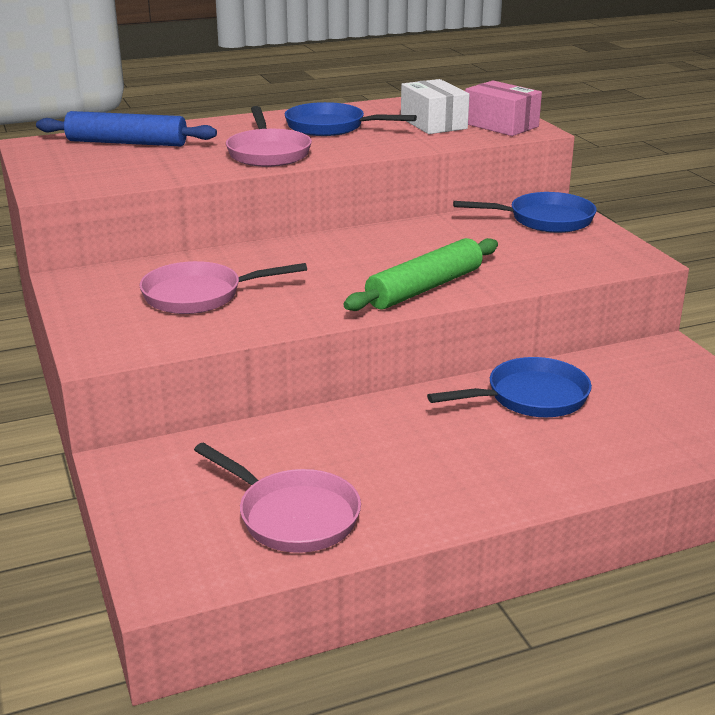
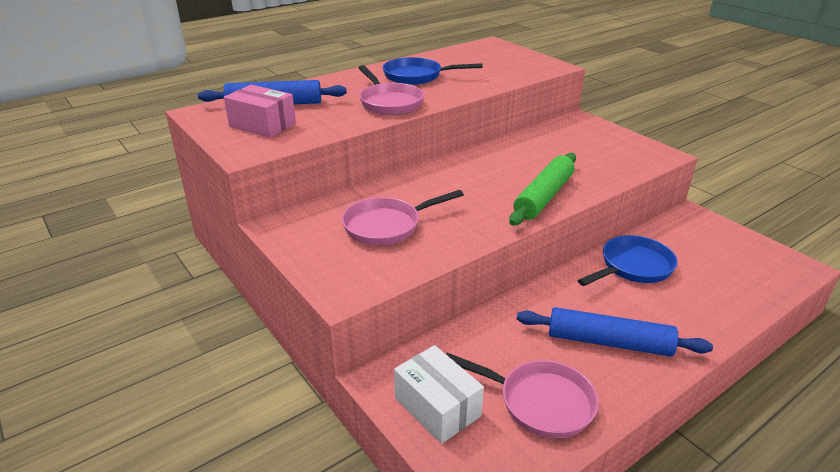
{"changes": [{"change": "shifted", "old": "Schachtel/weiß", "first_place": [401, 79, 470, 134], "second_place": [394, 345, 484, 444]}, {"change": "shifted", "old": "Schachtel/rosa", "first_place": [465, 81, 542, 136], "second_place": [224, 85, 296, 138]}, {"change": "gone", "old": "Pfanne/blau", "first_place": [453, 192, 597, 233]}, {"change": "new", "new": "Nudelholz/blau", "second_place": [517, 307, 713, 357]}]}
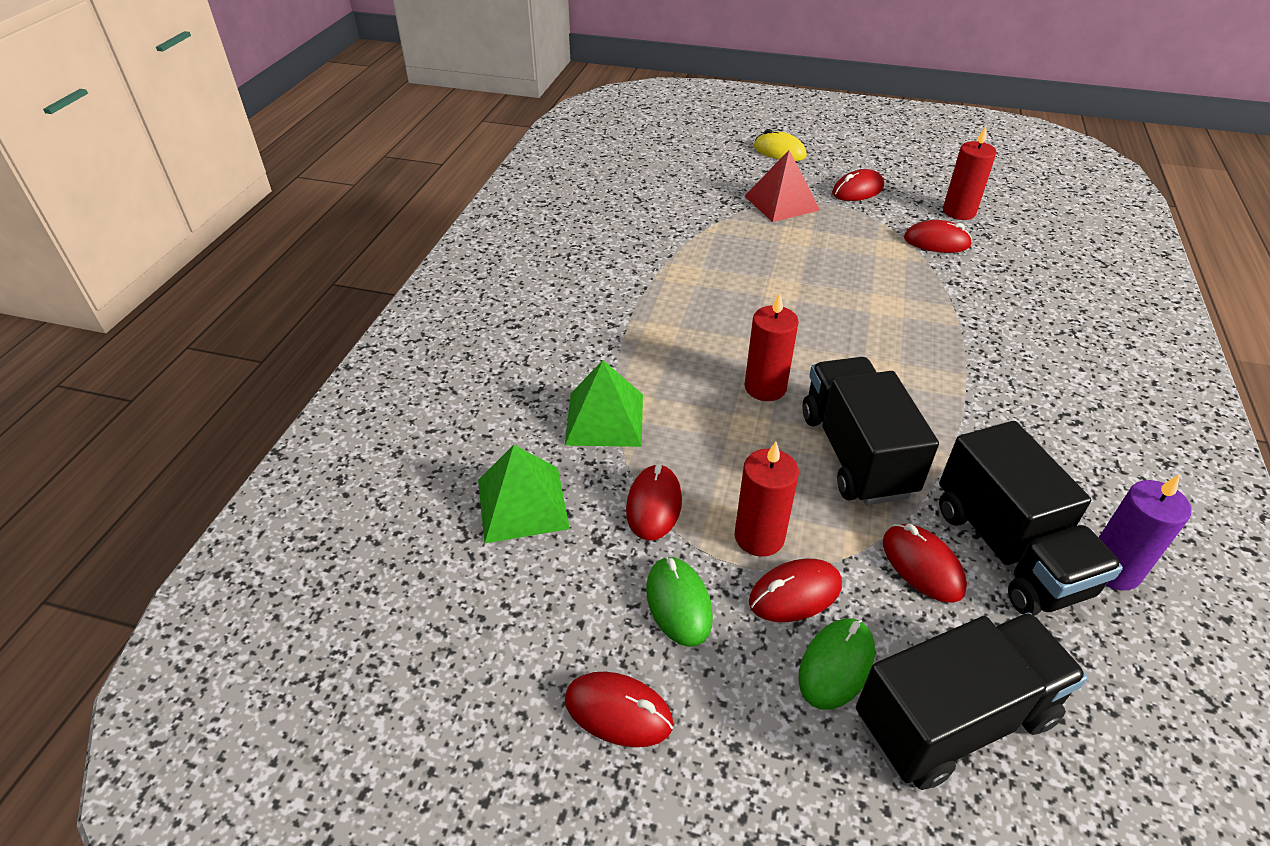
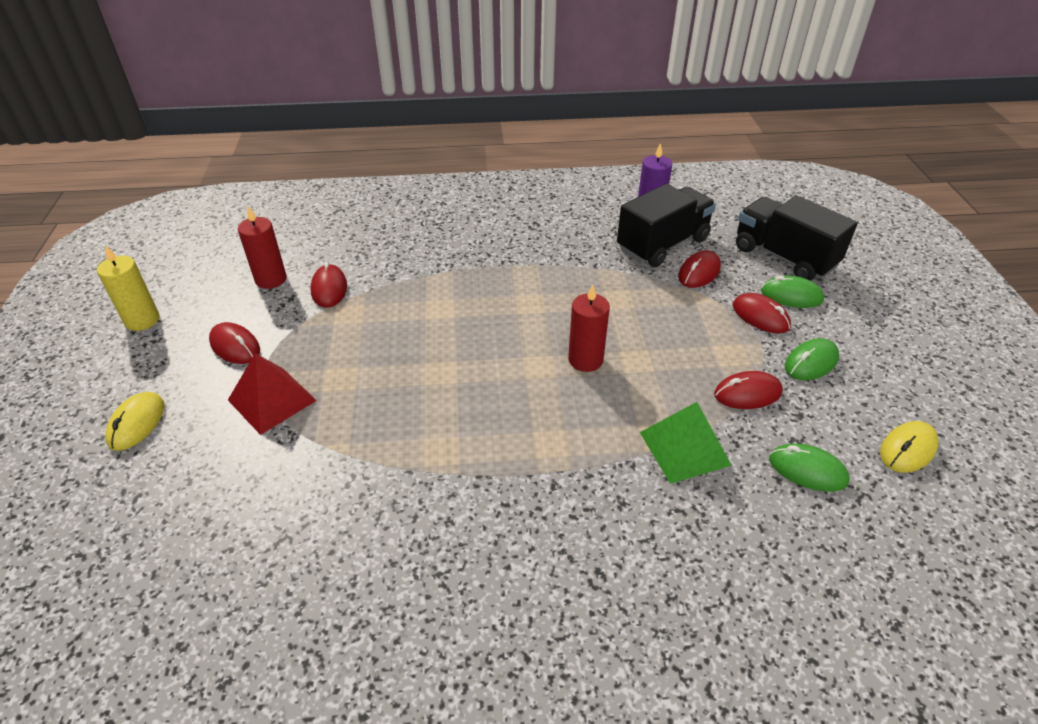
{"changes": [{"change": "gone", "old": "Lastwagen/schwarz", "first_place": [802, 357, 939, 505]}, {"change": "gone", "old": "Kerze/rot", "first_place": [735, 442, 799, 557]}, {"change": "swapped", "old": "Pyramide/grün", "new": "Computermaus/grün", "first_place": [478, 445, 570, 543], "second_place": [769, 444, 850, 492]}, {"change": "gone", "old": "Computermaus/rot", "first_place": [565, 672, 673, 747]}, {"change": "new", "new": "Kerze/gelb", "second_place": [97, 245, 160, 331]}, {"change": "new", "new": "Computermaus/gelb", "second_place": [880, 421, 939, 473]}]}
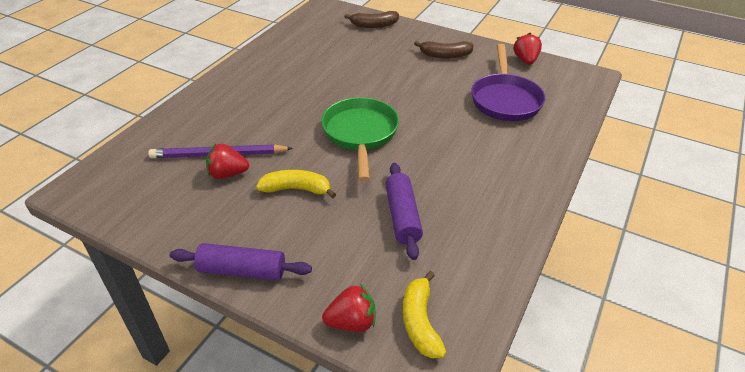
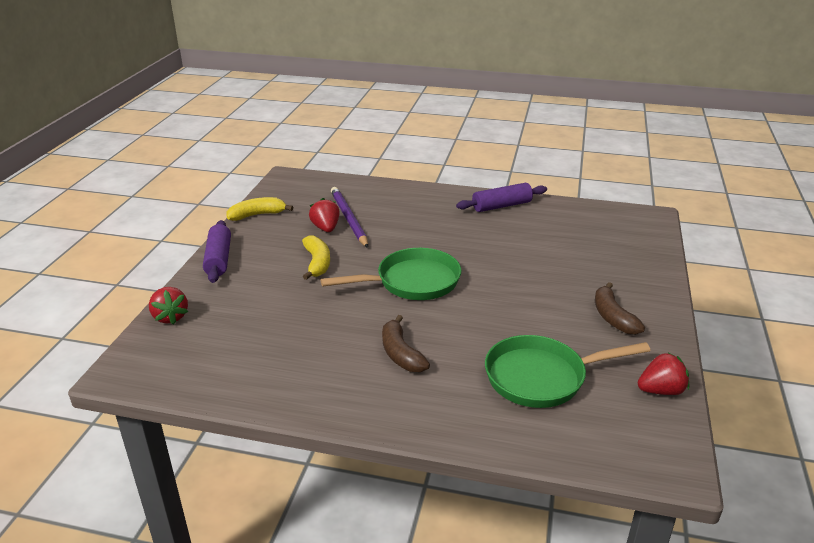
{"changes": [{"change": "shifted", "old": "Banane/braun", "first_place": [344, 11, 399, 28], "second_place": [382, 315, 430, 372]}, {"change": "repainted", "old": "Pfanne/lila", "new": "Pfanne/grün", "first_place": [471, 44, 545, 121], "second_place": [485, 335, 651, 408]}, {"change": "shifted", "old": "Nudelholz/lila", "first_place": [385, 163, 423, 260], "second_place": [456, 183, 547, 212]}, {"change": "shifted", "old": "Banane/gelb", "first_place": [403, 271, 446, 358], "second_place": [226, 197, 293, 221]}]}
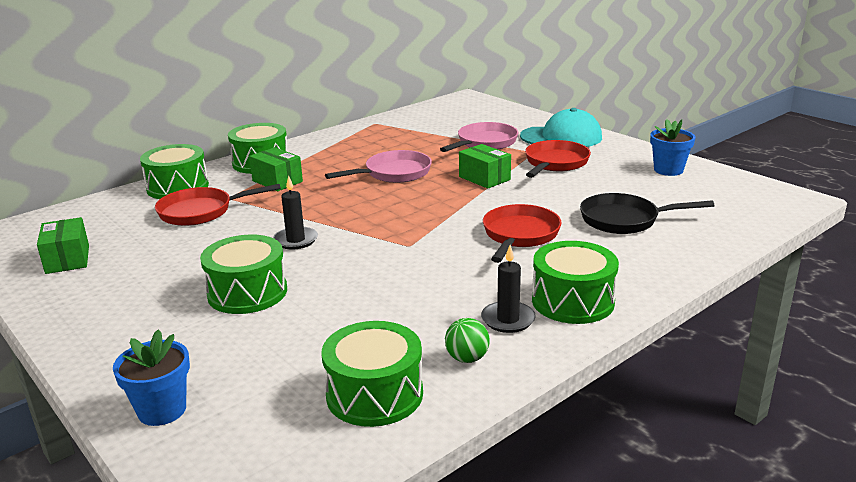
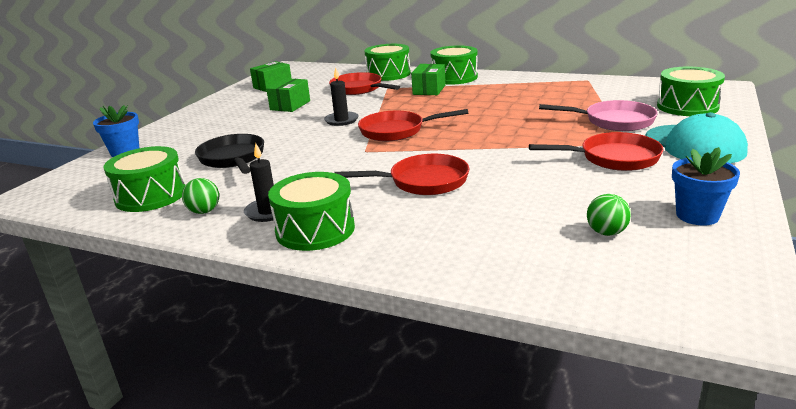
{"changes": [{"change": "shifted", "old": "Schachtel/grün", "first_place": [459, 144, 511, 189], "second_place": [266, 78, 310, 112]}, {"change": "gone", "old": "Pfanne/rosa", "first_place": [325, 150, 432, 183]}, {"change": "shifted", "old": "Pfanne/schwarz", "first_place": [580, 193, 714, 234], "second_place": [195, 134, 264, 174]}, {"change": "shifted", "old": "Trommel/grün", "first_place": [200, 235, 287, 314], "second_place": [657, 67, 725, 116]}, {"change": "new", "new": "Pfanne/rot", "second_place": [358, 109, 468, 141]}, {"change": "new", "new": "Ball/grün", "second_place": [587, 194, 631, 236]}]}
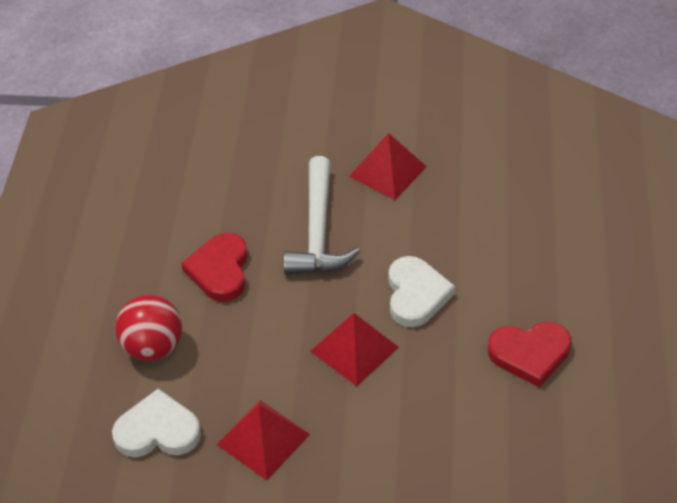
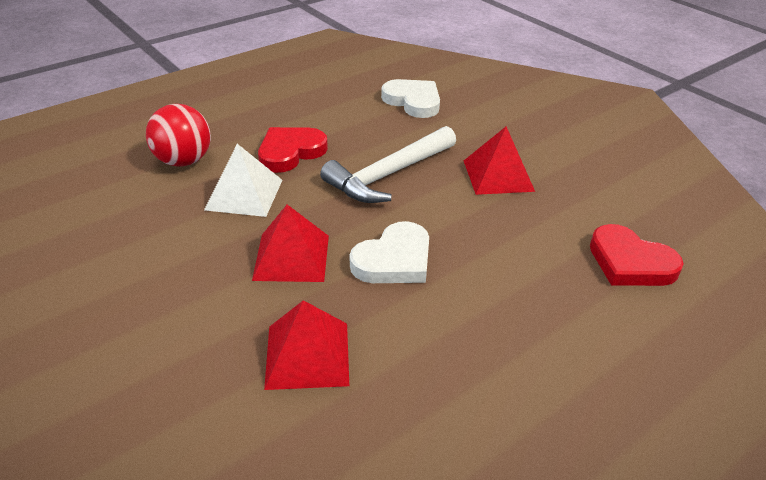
{"changes": [{"change": "shifted", "old": "Herz/rot", "first_place": [488, 322, 571, 387], "second_place": [590, 224, 684, 286]}, {"change": "shifted", "old": "Herz/weiß", "first_place": [112, 388, 201, 457], "second_place": [381, 79, 440, 118]}, {"change": "shifted", "old": "Pyramide/rot", "first_place": [216, 400, 310, 481], "second_place": [264, 300, 349, 390]}, {"change": "new", "new": "Pyramide/weiß", "second_place": [204, 144, 282, 217]}]}
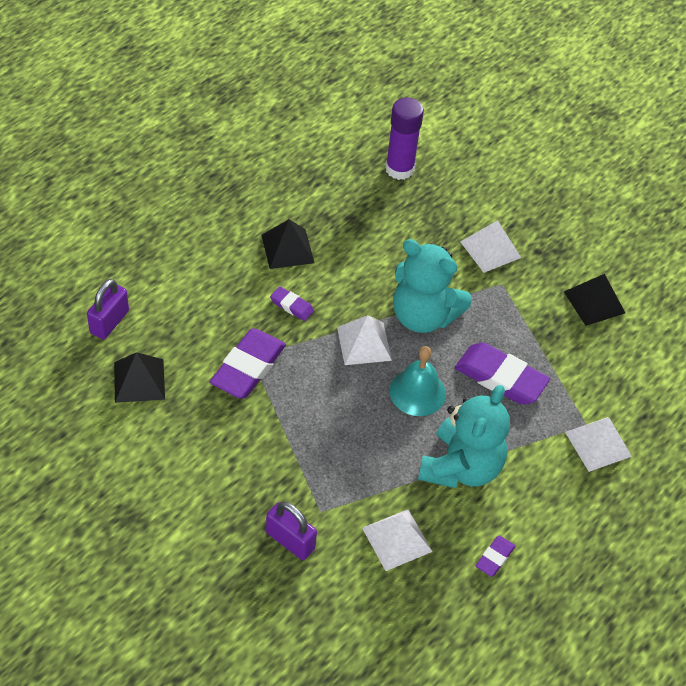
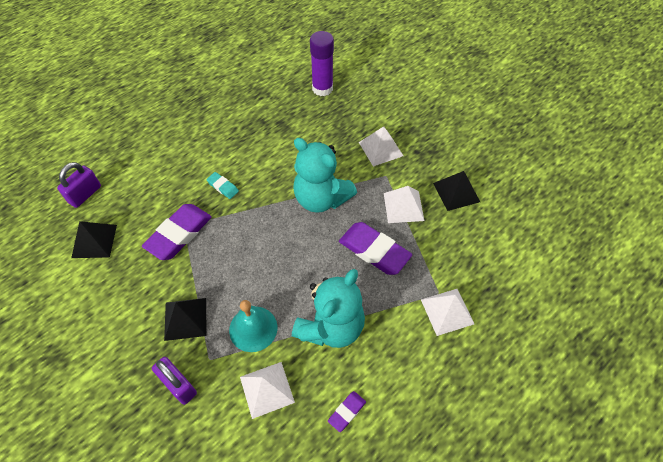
{"changes": [{"change": "shifted", "old": "Pyramide/schwarz", "first_place": [262, 219, 314, 269], "second_place": [164, 298, 206, 341]}, {"change": "repainted", "old": "Radiergummi/lila", "new": "Radiergummi/türkis", "first_place": [270, 286, 314, 321], "second_place": [206, 172, 239, 199]}, {"change": "shifted", "old": "Pyramide/weiß", "first_place": [337, 315, 392, 365], "second_place": [384, 186, 424, 223]}, {"change": "shifted", "old": "Glocke/türkis", "first_place": [389, 346, 446, 416], "second_place": [229, 300, 277, 352]}]}
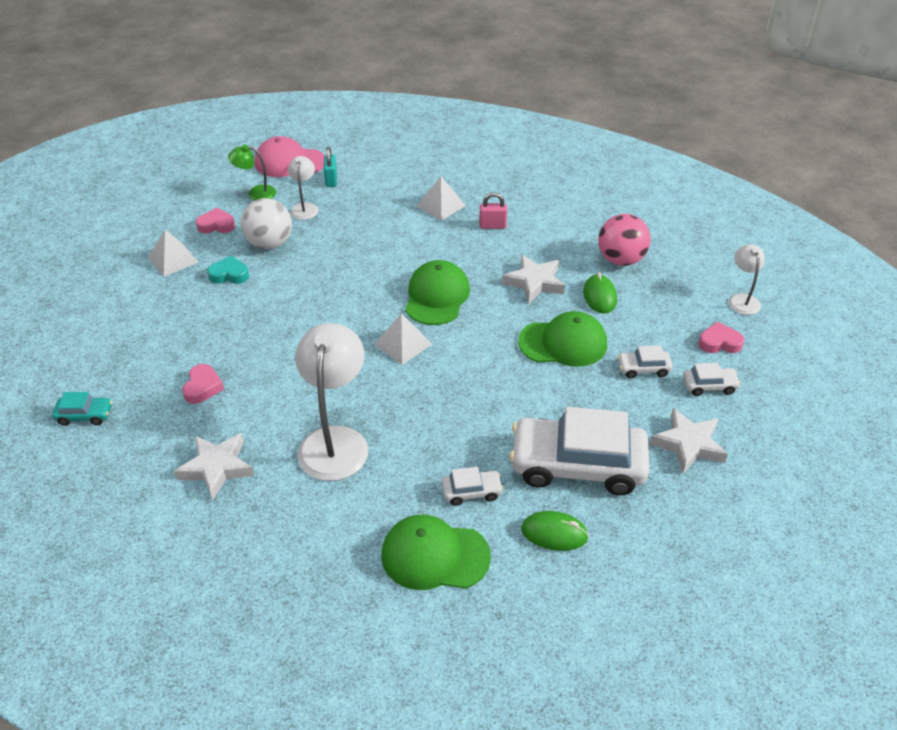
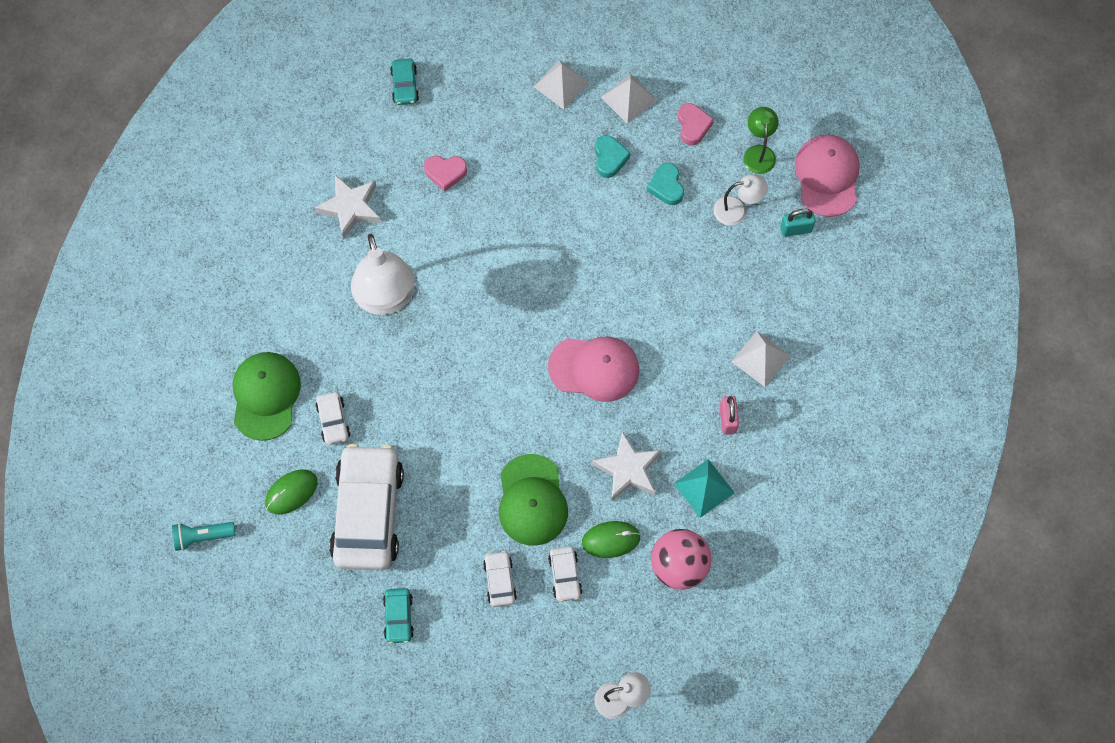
{"changes": [{"change": "swapped", "old": "Ball/weiß", "new": "Herz/türkis", "first_place": [241, 198, 292, 249], "second_place": [647, 163, 684, 205]}, {"change": "repainted", "old": "Kappe/grün", "new": "Kappe/rosa", "first_place": [405, 260, 470, 325], "second_place": [548, 337, 639, 402]}, {"change": "shifted", "old": "Pyramide/weiß", "first_place": [374, 313, 432, 365], "second_place": [534, 60, 590, 109]}, {"change": "gone", "old": "Herz/rosa", "first_place": [699, 321, 744, 353]}, {"change": "rotated", "old": "Lampe/weiß", "first_place": [295, 323, 368, 481], "second_place": [351, 234, 415, 315], "degrees": 75}, {"change": "shifted", "old": "Auto/weiß", "first_place": [683, 363, 741, 396], "second_place": [548, 546, 582, 602]}, {"change": "swapped", "old": "Stern/weiß", "new": "Auto/türkis", "first_place": [650, 408, 728, 474], "second_place": [383, 588, 414, 644]}, {"change": "rotated", "old": "Computermaus/grün", "first_place": [521, 511, 589, 551], "second_place": [265, 470, 317, 514], "degrees": 45}, {"change": "new", "new": "Pyramide/türkis", "second_place": [674, 459, 735, 518]}, {"change": "new", "new": "Taschenlampe/türkis", "second_place": [172, 522, 235, 551]}]}
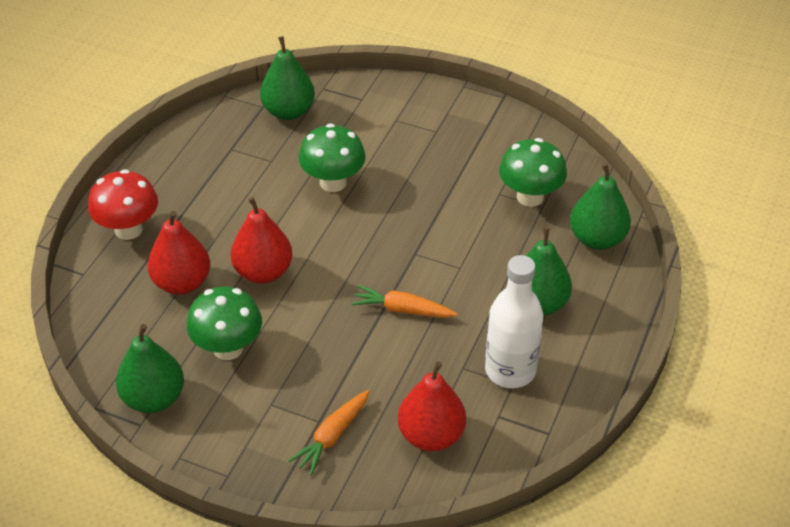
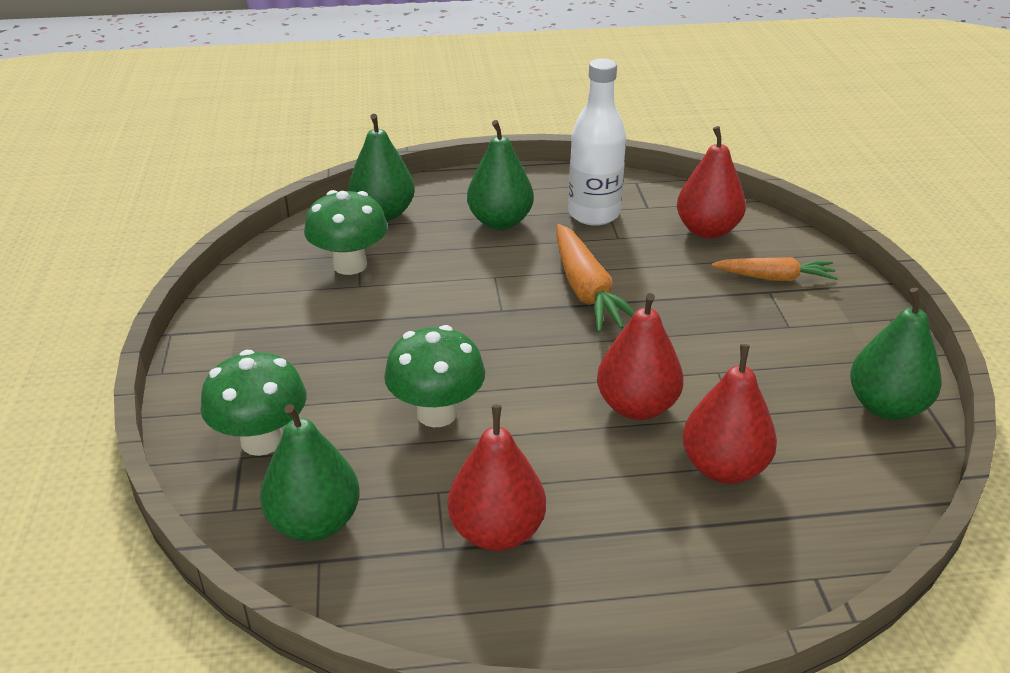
{"changes": [{"change": "gone", "old": "Pilz/rot", "first_place": [88, 169, 158, 240]}, {"change": "scaled", "old": "Karotte/orange", "first_place": [351, 285, 458, 318], "second_place": [557, 224, 636, 333], "factor": 1.52}, {"change": "shifted", "old": "Pilz/grün", "first_place": [187, 287, 262, 360], "second_place": [200, 350, 307, 456]}, {"change": "new", "new": "Birne/rot", "second_place": [448, 405, 546, 551]}]}
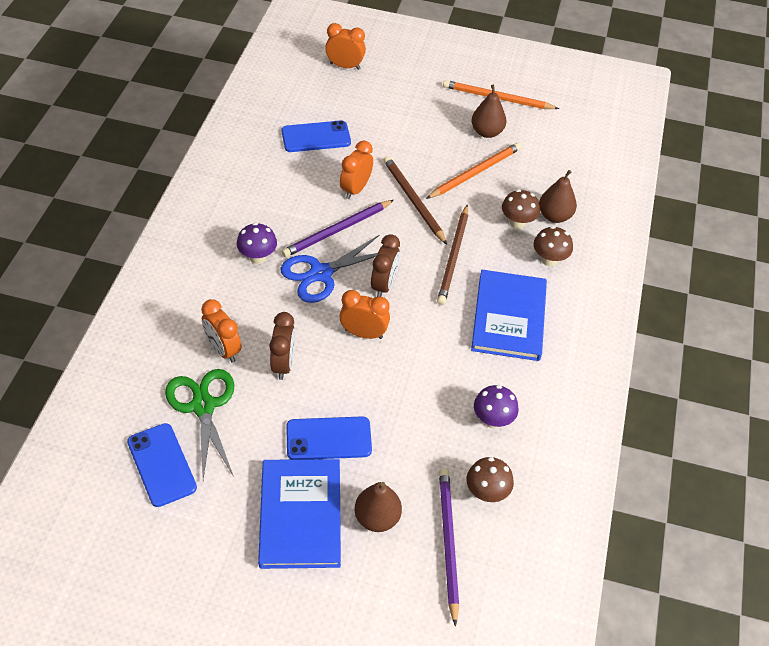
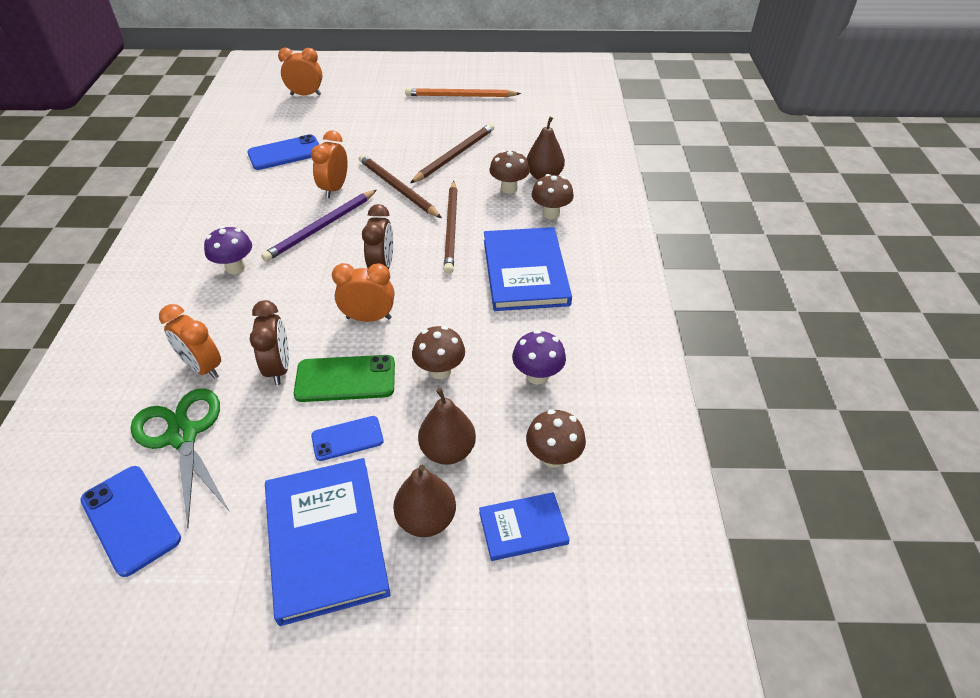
{"changes": [{"change": "shifted", "old": "Birne/braun", "first_place": [472, 85, 506, 138], "second_place": [418, 388, 476, 465]}, {"change": "repainted", "old": "Bleistift/orange", "new": "Bleistift/braun", "first_place": [426, 143, 521, 199], "second_place": [410, 123, 494, 183]}, {"change": "gone", "old": "Schere/blau", "first_place": [281, 235, 379, 303]}, {"change": "scaled", "old": "Handy/blau", "first_place": [286, 416, 372, 460], "second_place": [311, 416, 384, 461], "factor": 0.65}, {"change": "swapped", "old": "Bleistift/lila", "new": "Buch/blau", "first_place": [439, 468, 459, 627], "second_place": [479, 492, 570, 561]}, {"change": "new", "new": "Pilz/braun", "second_place": [412, 326, 465, 379]}, {"change": "new", "new": "Handy/grün", "second_place": [294, 355, 395, 402]}]}
